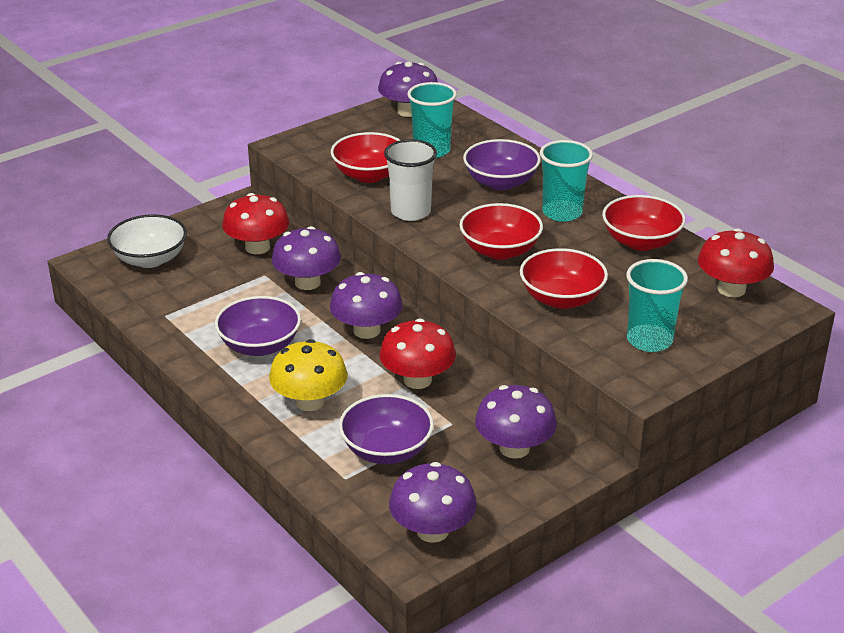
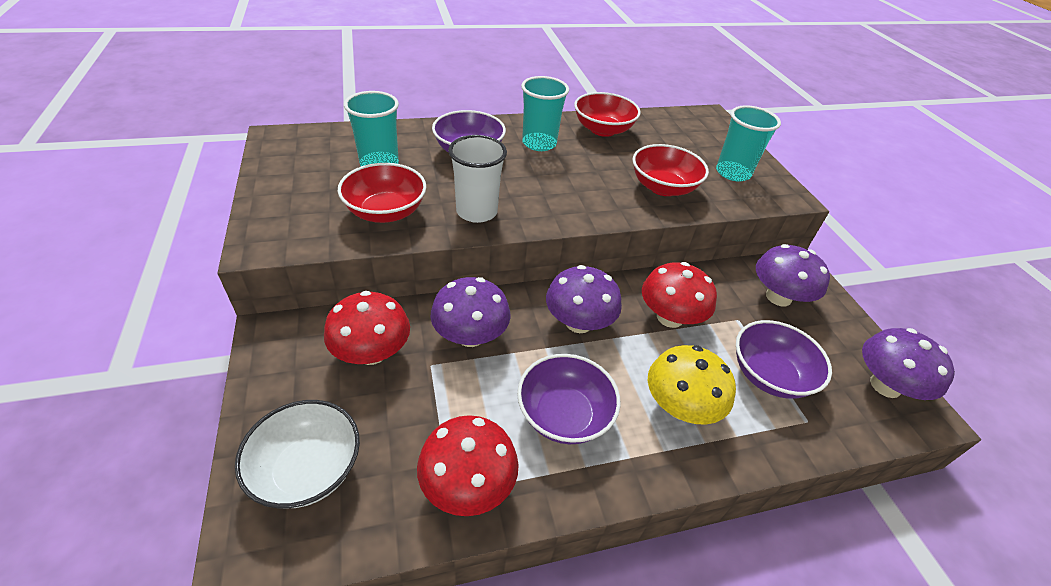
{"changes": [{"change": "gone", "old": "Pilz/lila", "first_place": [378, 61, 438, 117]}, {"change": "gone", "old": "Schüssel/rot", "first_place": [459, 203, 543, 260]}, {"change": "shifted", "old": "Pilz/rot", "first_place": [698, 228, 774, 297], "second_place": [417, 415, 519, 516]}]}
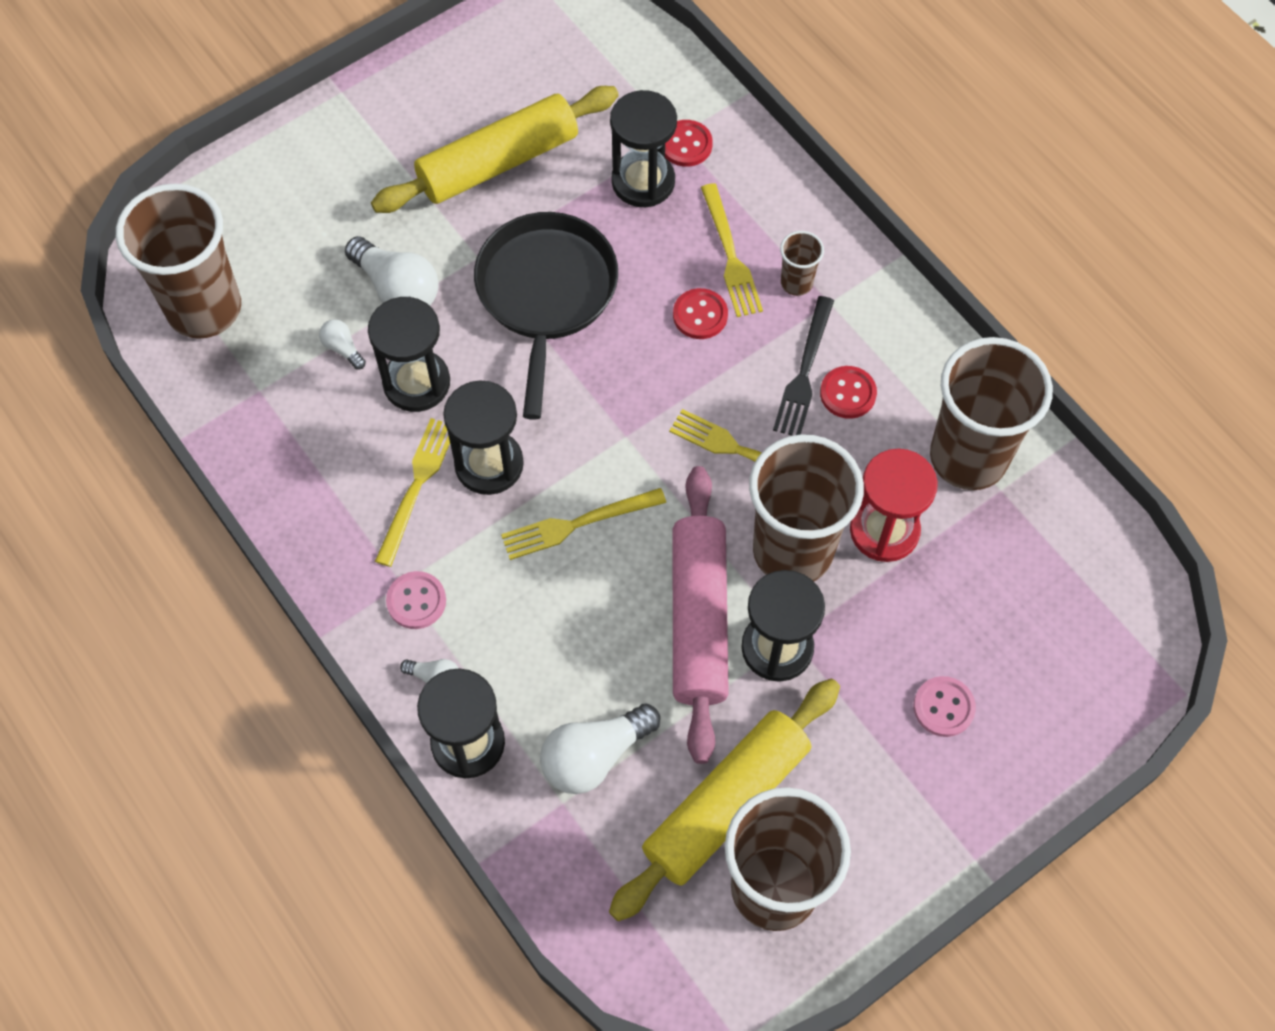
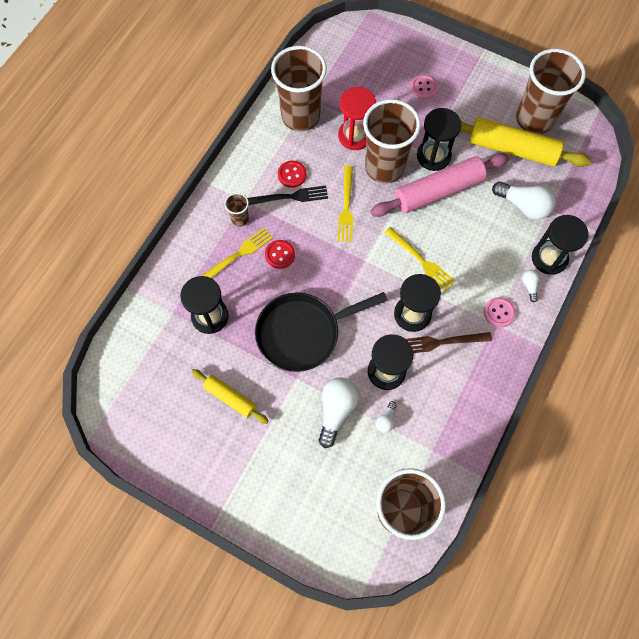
{"changes": [{"change": "scaled", "old": "Nudelholz/gelb", "first_place": [371, 86, 619, 213], "second_place": [191, 369, 269, 424], "factor": 0.55}, {"change": "gone", "old": "Knopf/rot", "first_place": [665, 120, 713, 167]}, {"change": "repainted", "old": "Gabel/gelb", "new": "Gabel/braun", "first_place": [375, 418, 450, 567], "second_place": [406, 332, 492, 353]}]}
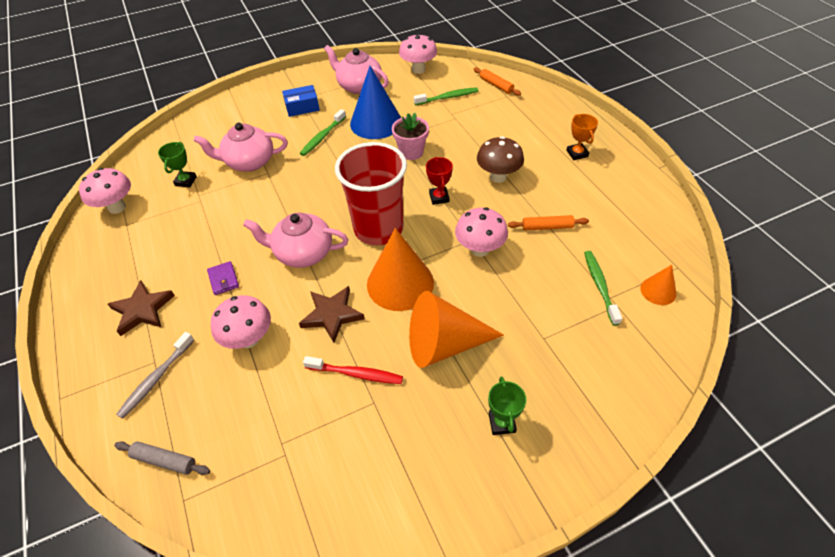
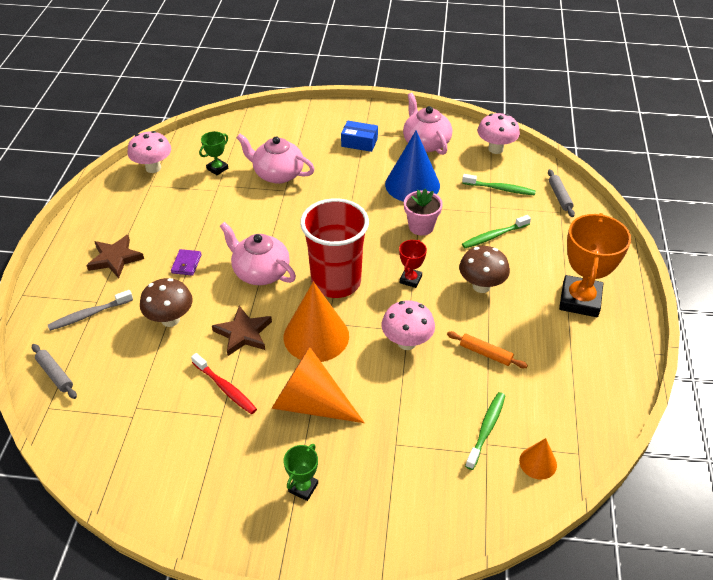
{"changes": [{"change": "repainted", "old": "Nudelholz/orange", "new": "Nudelholz/grau", "first_place": [474, 67, 521, 96], "second_place": [548, 169, 575, 217]}, {"change": "shifted", "old": "Zahnbürste/grün", "first_place": [300, 109, 346, 156], "second_place": [462, 215, 531, 248]}, {"change": "scaled", "old": "Pokal/orange", "first_place": [566, 114, 598, 160], "second_place": [559, 213, 631, 317], "factor": 2.07}, {"change": "repainted", "old": "Pilz/rosa", "new": "Pilz/braun", "first_place": [211, 295, 271, 349], "second_place": [140, 278, 193, 327]}]}
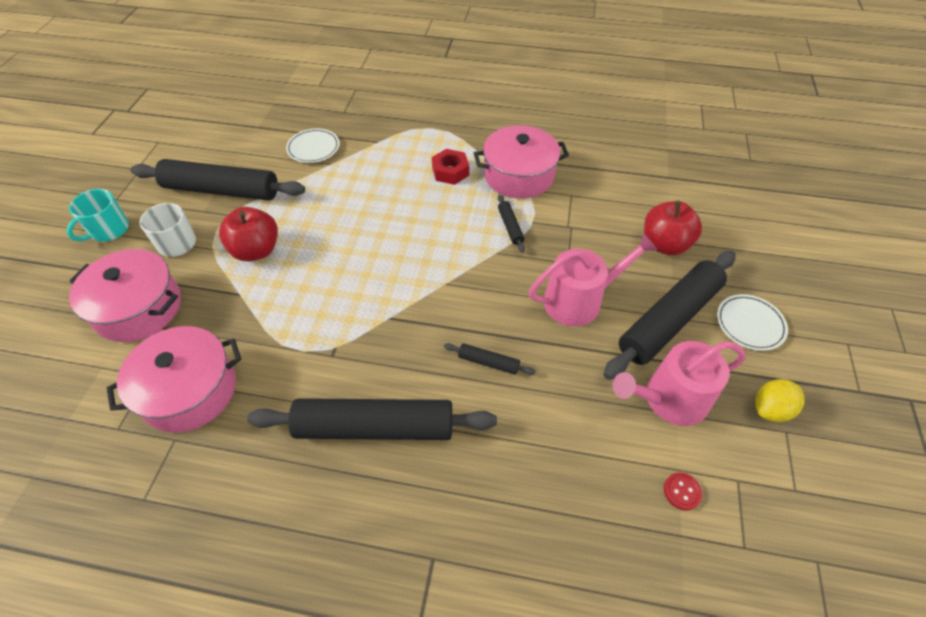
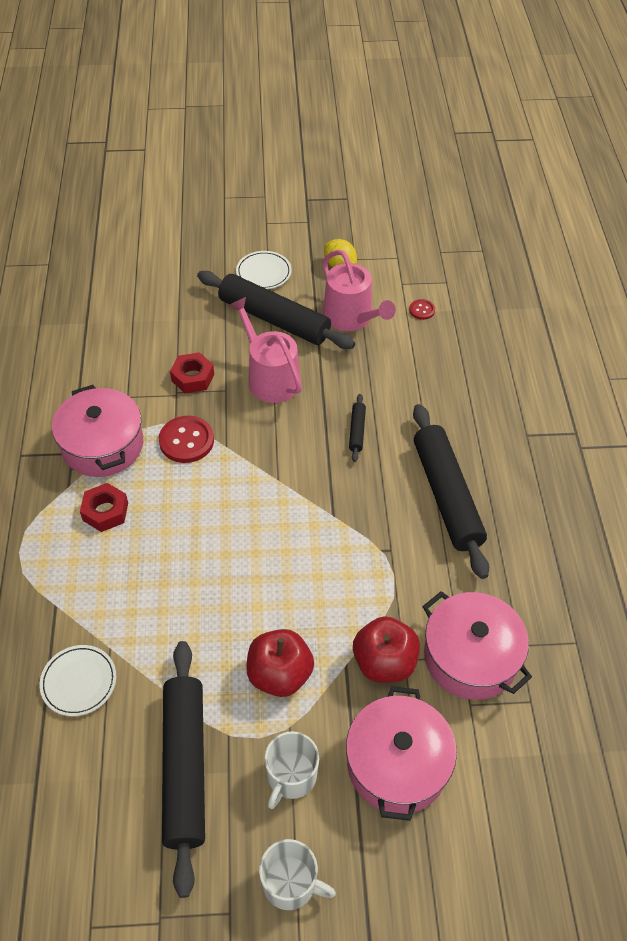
{"changes": [{"change": "repainted", "old": "Tasse/türkis", "new": "Tasse/weiß", "first_place": [67, 189, 129, 242], "second_place": [259, 839, 336, 910]}, {"change": "swapped", "old": "Nudelholz/schwarz", "new": "Knopf/rot", "first_place": [498, 195, 525, 253], "second_place": [159, 416, 214, 463]}, {"change": "shifted", "old": "Apfel/rot", "first_place": [644, 201, 702, 255], "second_place": [353, 616, 420, 683]}, {"change": "new", "new": "Sechskantmutter/rot", "second_place": [170, 352, 214, 393]}]}
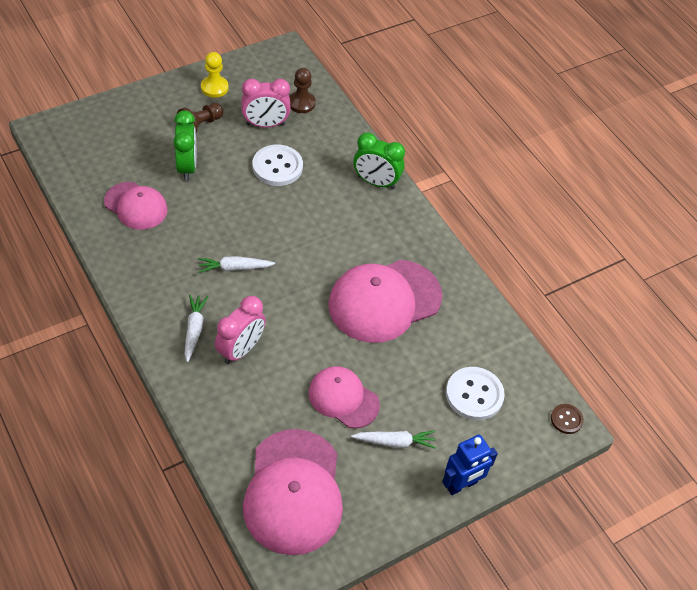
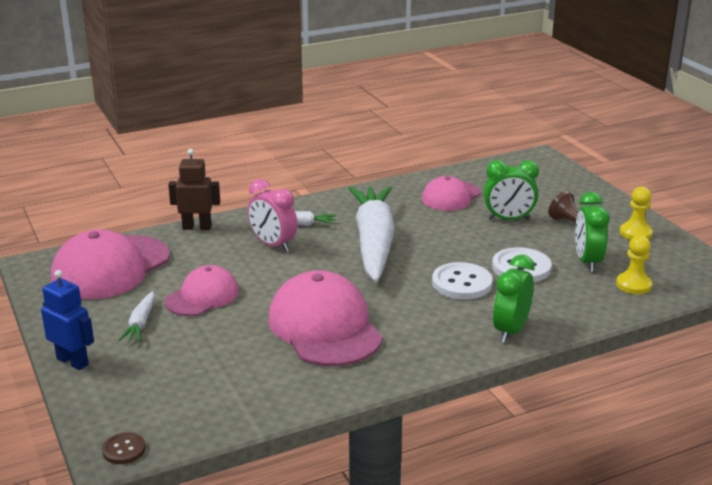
{"changes": [{"change": "repainted", "old": "Bauer/braun", "new": "Bauer/gelb", "first_place": [289, 68, 316, 113], "second_place": [616, 235, 652, 294]}, {"change": "repainted", "old": "Wecker/rosa", "new": "Wecker/grün", "first_place": [241, 79, 291, 128], "second_place": [575, 192, 610, 272]}, {"change": "scaled", "old": "Karotte/weiß", "first_place": [198, 256, 275, 273], "second_place": [348, 186, 395, 282], "factor": 2.44}, {"change": "shifted", "old": "Knopf/weiß", "first_place": [446, 367, 505, 421], "second_place": [432, 262, 493, 300]}, {"change": "rotated", "old": "Kappe/rosa", "first_place": [243, 429, 343, 555], "second_place": [51, 229, 170, 299], "degrees": -60}, {"change": "rotated", "old": "Roboter/blau", "first_place": [442, 434, 498, 495], "second_place": [41, 270, 94, 370], "degrees": 150}, {"change": "new", "new": "Roboter/braun", "second_place": [168, 149, 220, 230]}]}
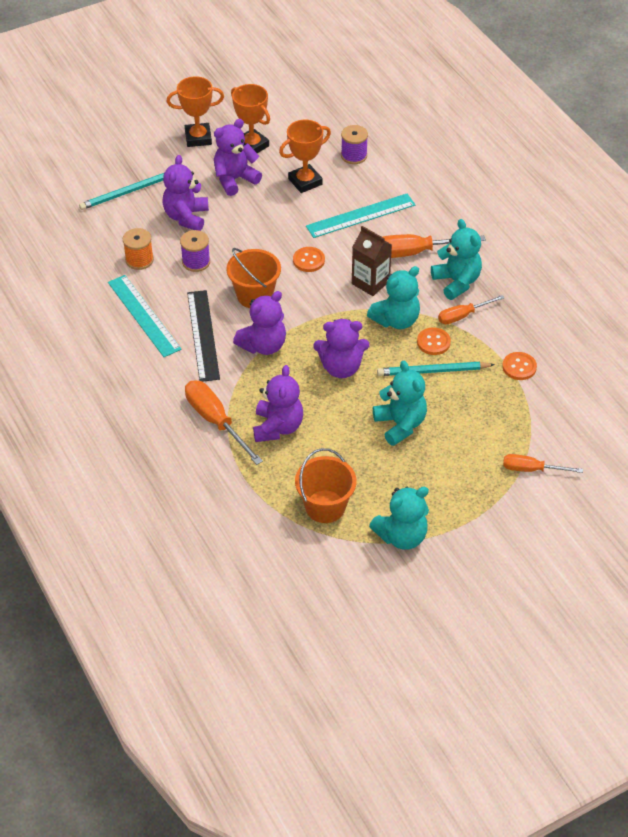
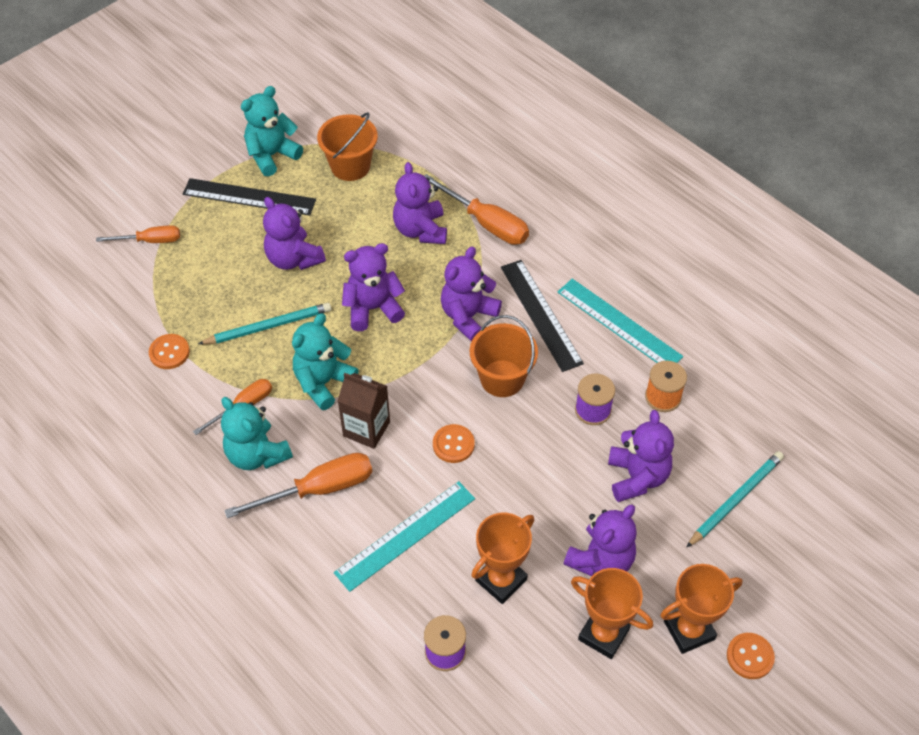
{"changes": [{"change": "shifted", "old": "Knopf/orange", "first_place": [417, 327, 451, 355], "second_place": [727, 633, 775, 679]}, {"change": "repainted", "old": "Teddybär/türkis", "new": "Teddybär/lila", "first_place": [373, 361, 427, 446], "second_place": [263, 197, 326, 270]}, {"change": "new", "new": "Lineal/schwarz", "second_place": [183, 178, 316, 216]}]}
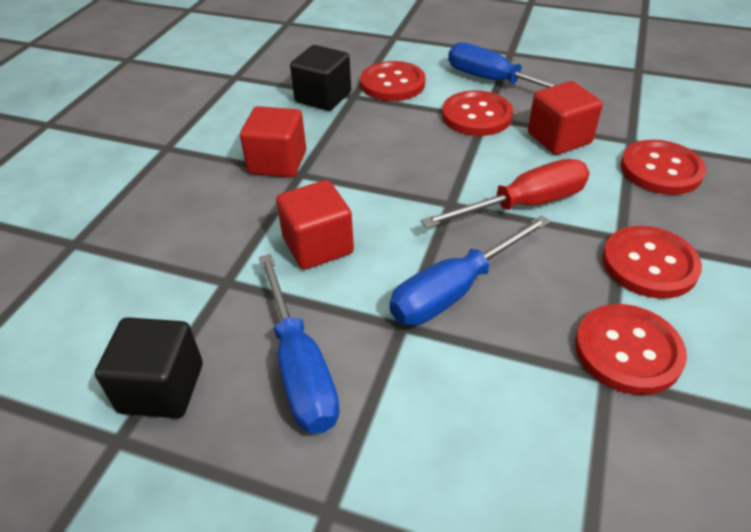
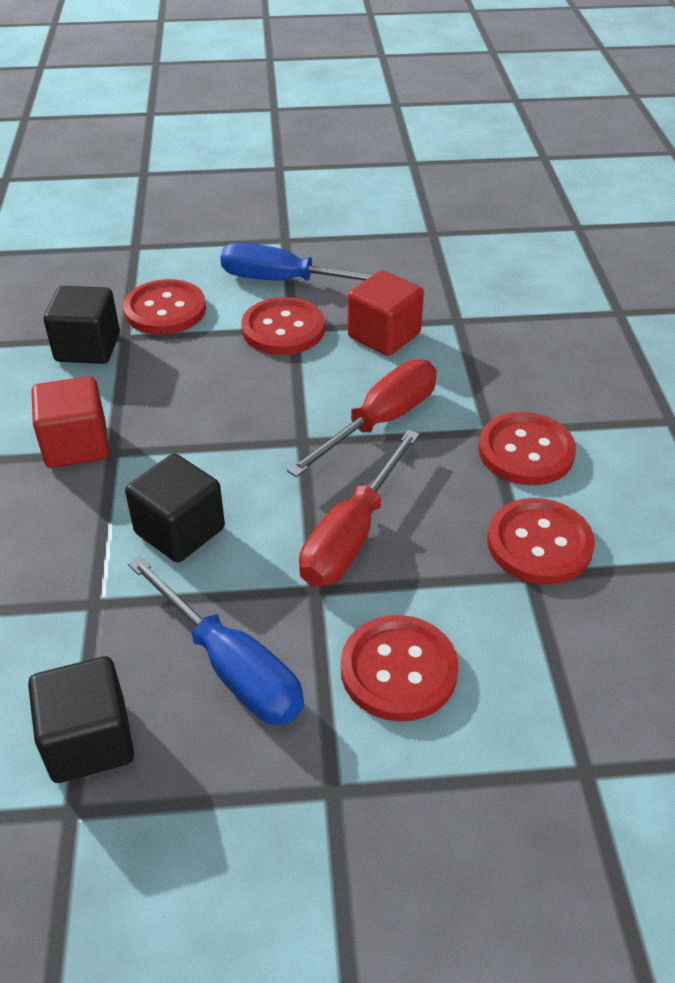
{"changes": [{"change": "shifted", "old": "Knopf/rot", "first_place": [620, 140, 706, 195], "second_place": [341, 615, 459, 721]}, {"change": "repainted", "old": "Kubus/rot", "new": "Kubus/schwarz", "first_place": [276, 180, 354, 270], "second_place": [125, 454, 225, 563]}, {"change": "repainted", "old": "Schraubenzieher/blau", "new": "Schraubenzieher/rot", "first_place": [390, 215, 551, 326], "second_place": [299, 430, 420, 587]}]}
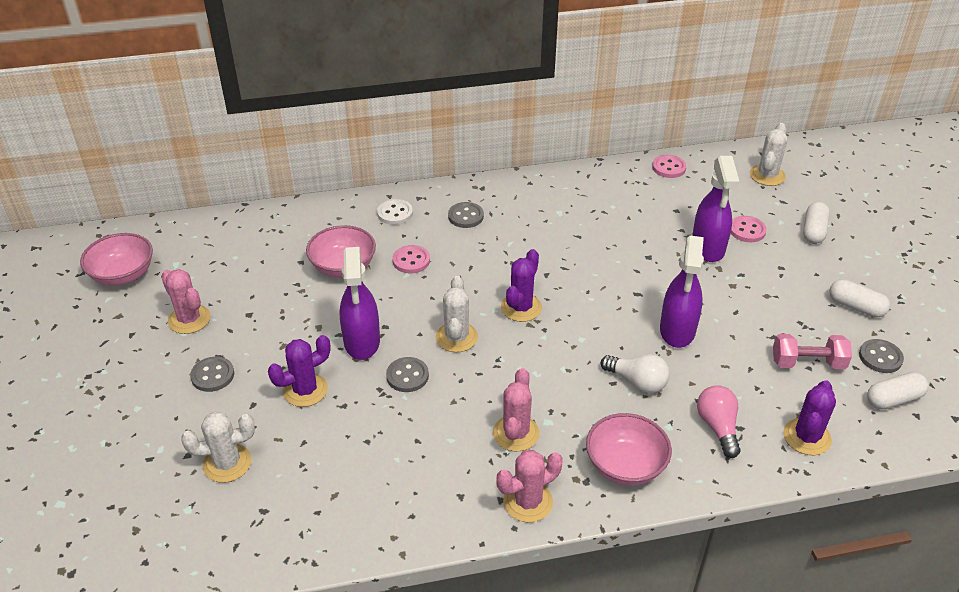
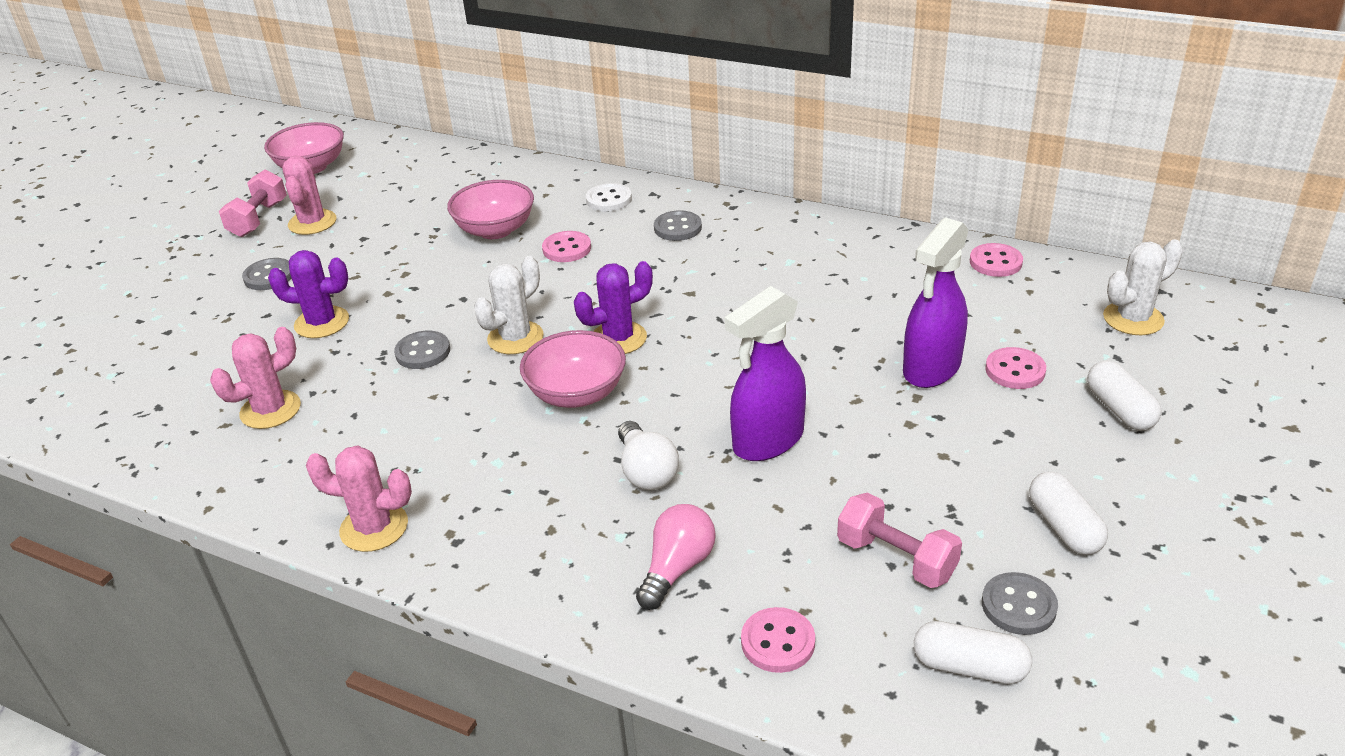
{"changes": [{"change": "rotated", "old": "Kapsel/weiß", "first_place": [803, 202, 830, 244], "second_place": [1087, 361, 1162, 431], "degrees": -75}, {"change": "gone", "old": "Sprühflasche/lila", "first_place": [340, 247, 380, 360]}, {"change": "shifted", "old": "Kaktus/rosa", "first_place": [493, 368, 540, 452], "second_place": [210, 327, 301, 429]}, {"change": "swapped", "old": "Kaktus/lila", "new": "Knopf/rosa", "first_place": [783, 380, 836, 455], "second_place": [741, 607, 815, 673]}, {"change": "gone", "old": "Kaktus/weiß", "first_place": [181, 411, 255, 483]}, {"change": "shifted", "old": "Schüssel/rosa", "first_place": [586, 413, 672, 486], "second_place": [520, 330, 626, 408]}, {"change": "new", "new": "Hantel/rosa", "second_place": [219, 170, 287, 237]}]}
